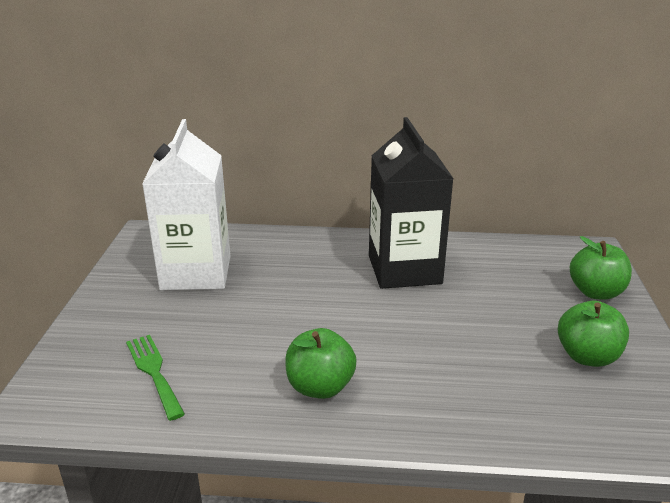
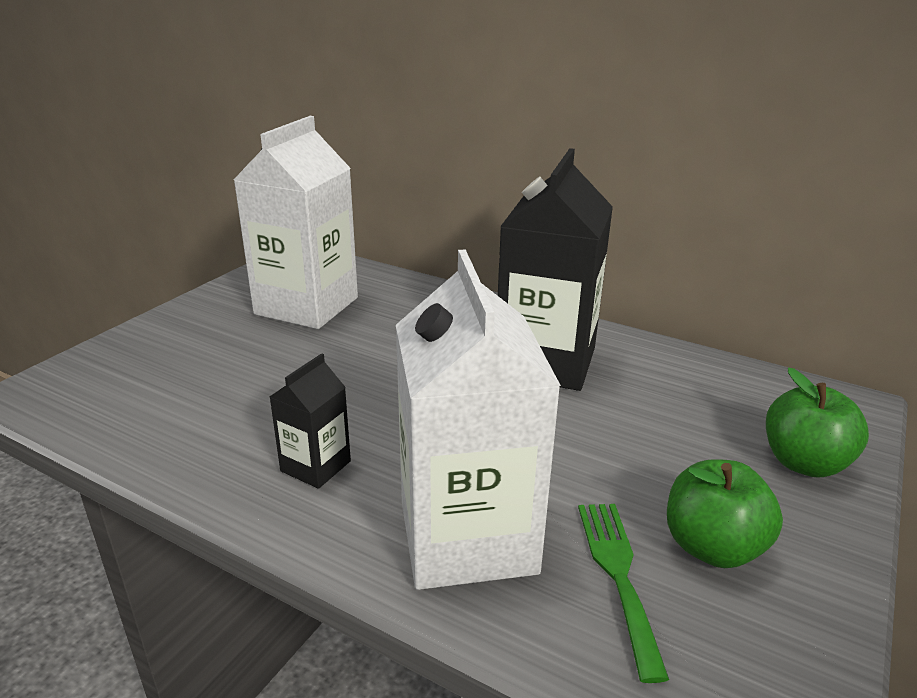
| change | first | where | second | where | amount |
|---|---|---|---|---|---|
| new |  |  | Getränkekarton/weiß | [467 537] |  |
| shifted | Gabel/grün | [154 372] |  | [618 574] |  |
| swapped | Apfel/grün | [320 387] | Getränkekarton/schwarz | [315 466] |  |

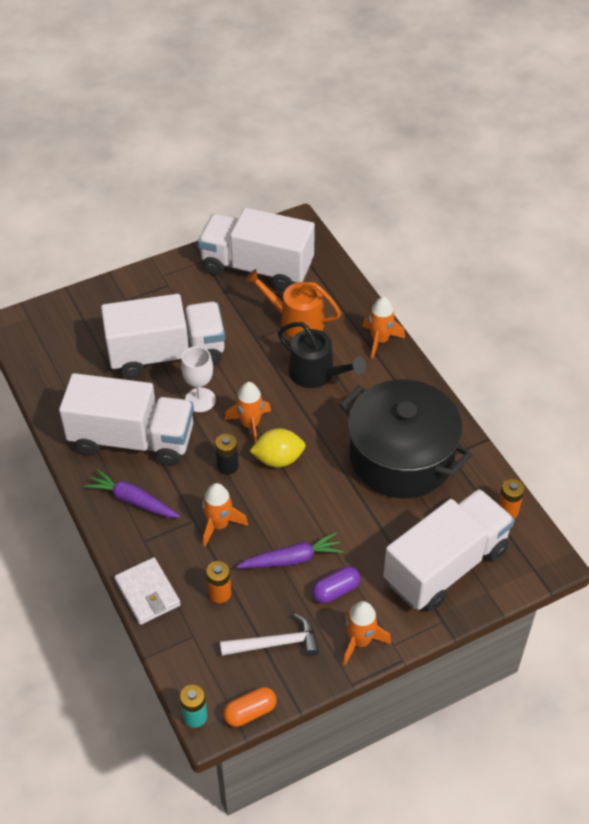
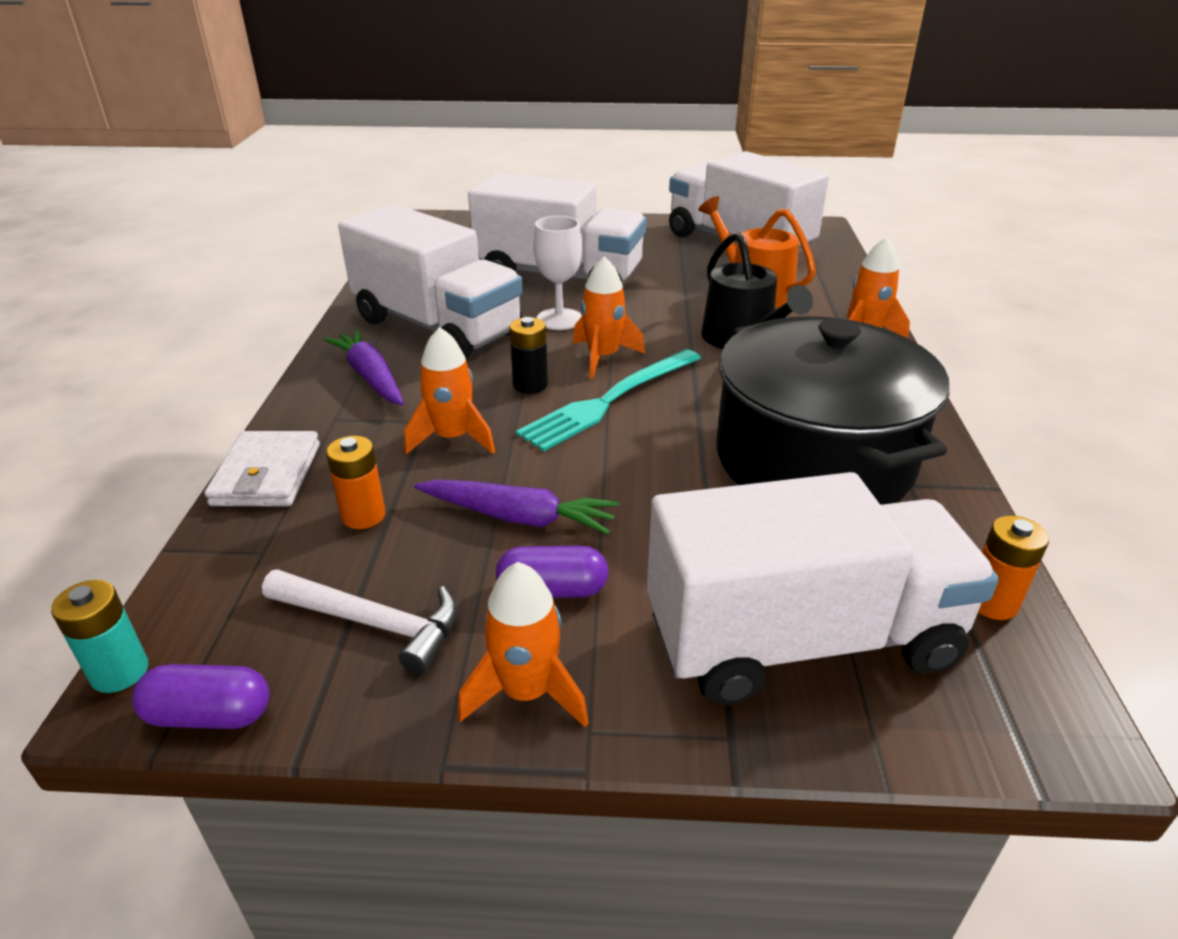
| change | first | where | second | where | amount |
|---|---|---|---|---|---|
| swapped | Zitrone/gelb | [278 459] | Gabel/türkis | [609 400] |  |
| repainted | Kapsel/orange | [250 712] | Kapsel/lila | [209 715] |  |

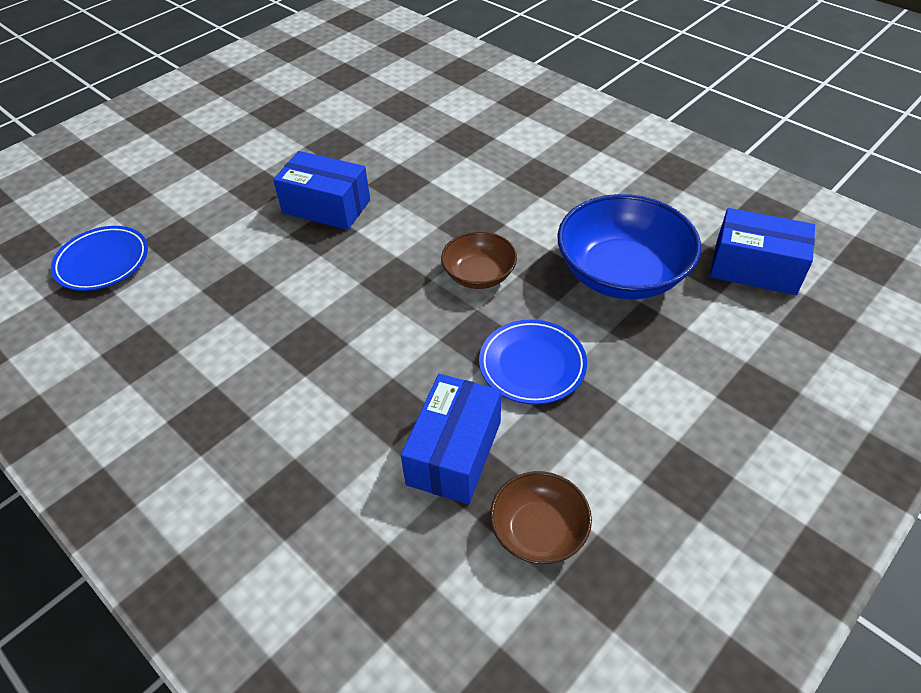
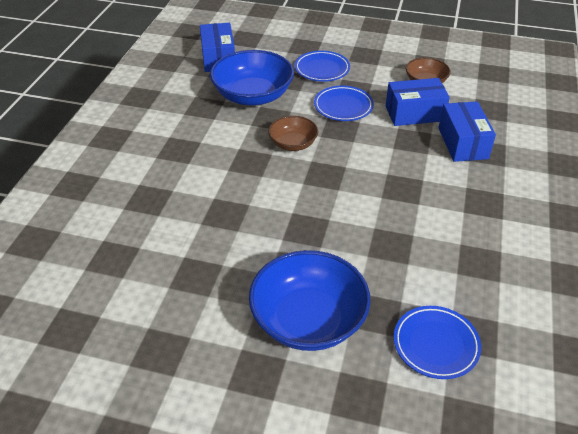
| change | first | where | second | where | amount |
|---|---|---|---|---|---|
| new |  |  | Schüssel/blau | [308 319] |  |
| new |  |  | Teller/blau | [322 69] |  |
| shifted | Schachtel/blau | [326 206] |  | [462 143] |  |

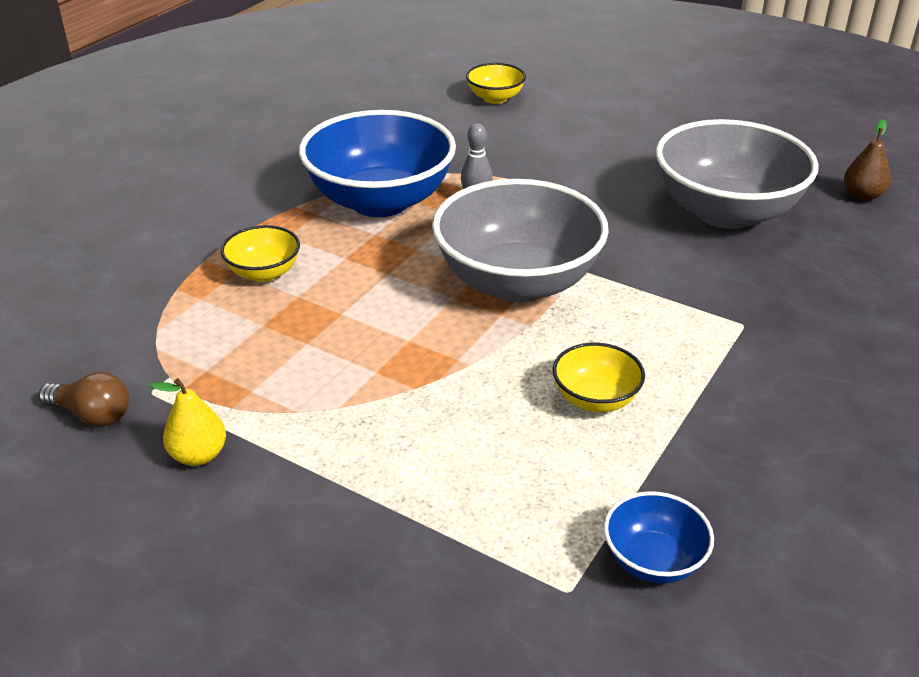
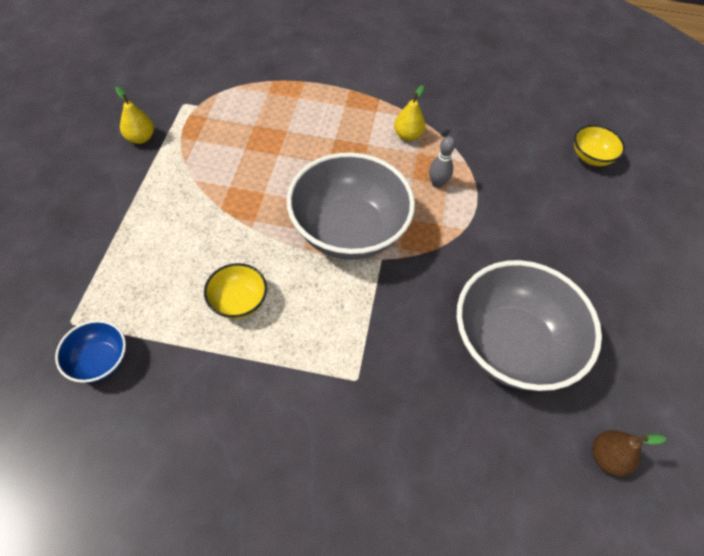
| change | first | where | second | where | amount |
|---|---|---|---|---|---|
| gone | Glühbirne/braun | [92 415] |  |  |  |
| gone | Schüssel/gelb | [264 273] |  |  |  |
| swapped | Schüssel/blau | [380 201] | Birne/gelb | [407 135] |  |

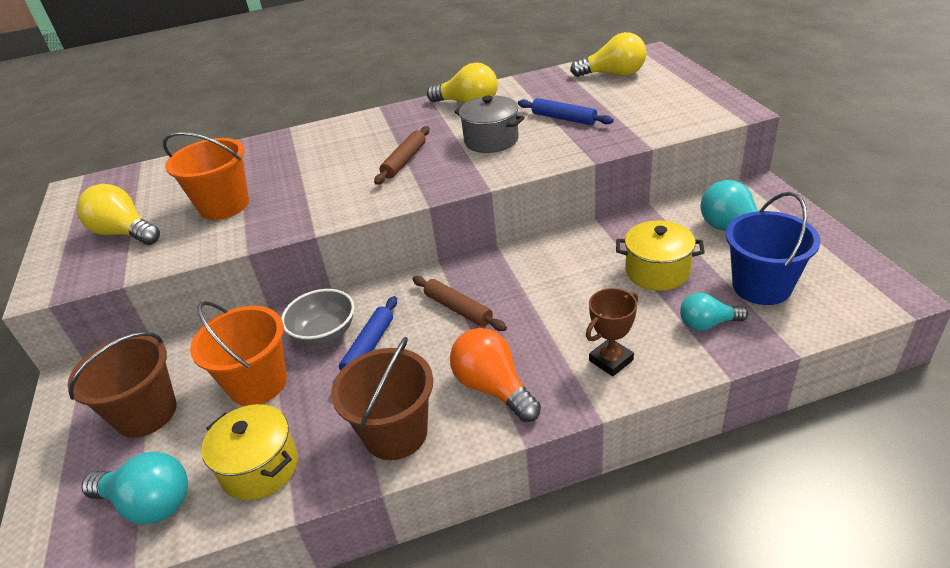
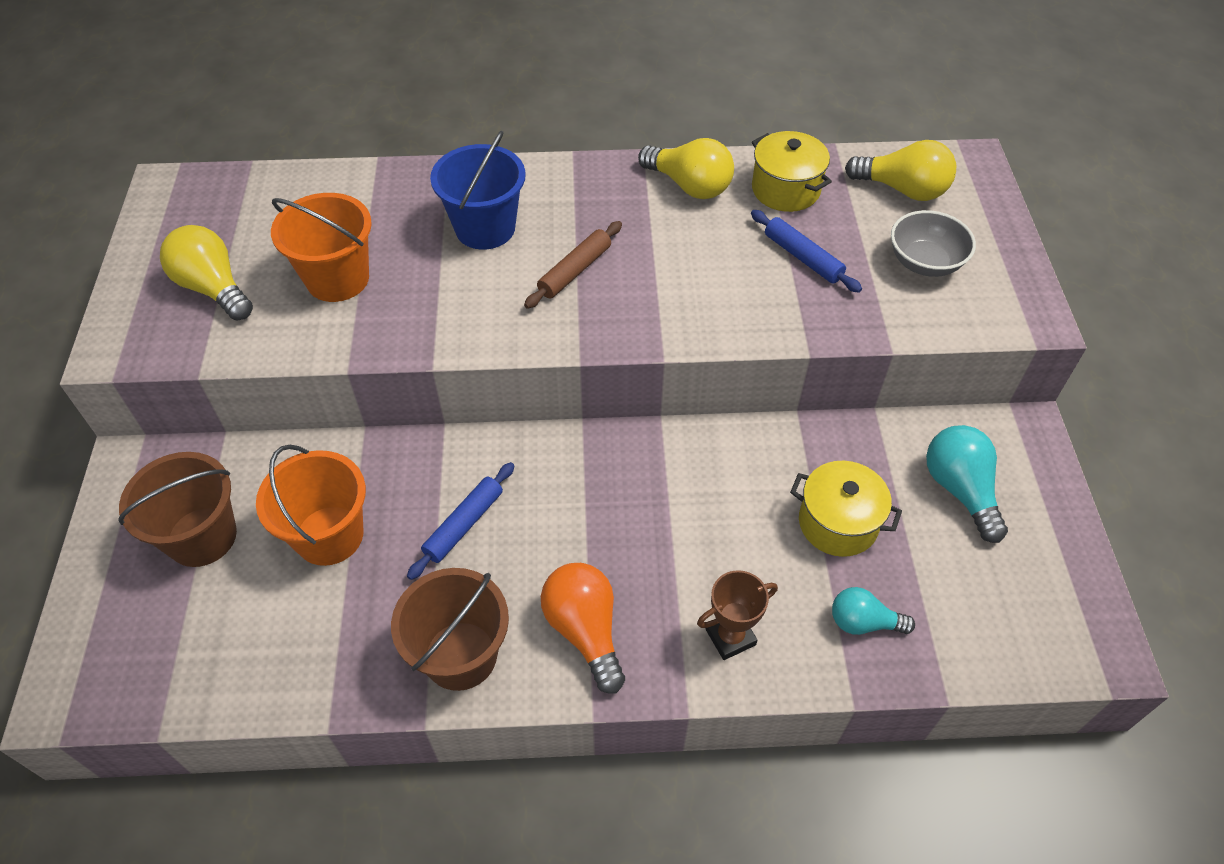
| change | first | where | second | where | amount |
|---|---|---|---|---|---|
| gone | Glühbirne/türkis | [149 503] |  |  |  |
| gone | Nudelholz/braun | [458 309] |  |  |  |
| gone | Kochtopf/grau | [491 140] |  |  |  |
| shifted | Kochtopf/gelb | [260 468] |  | [785 189] |  |
| shifted | Schüssel/grau | [324 333] |  | [924 262] |  |
| shifted | Eimer/blau | [761 286] |  | [485 228] |  |

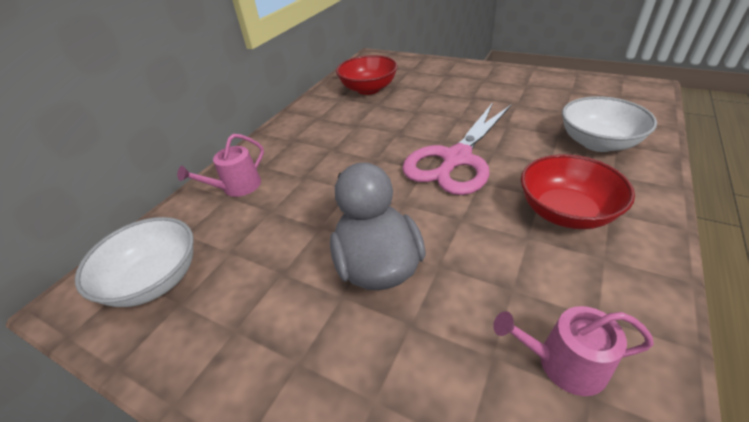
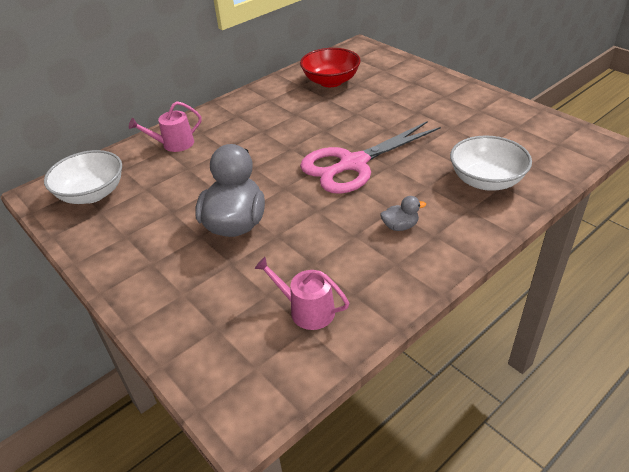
| change | first | where | second | where | amount |
|---|---|---|---|---|---|
| swapped | Schüssel/rot | [565 212] | Ente/grau | [400 226] |  |

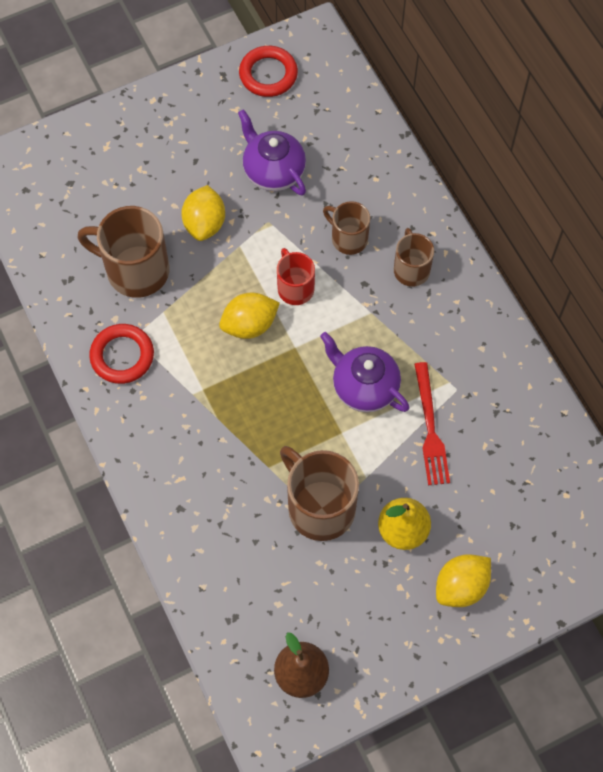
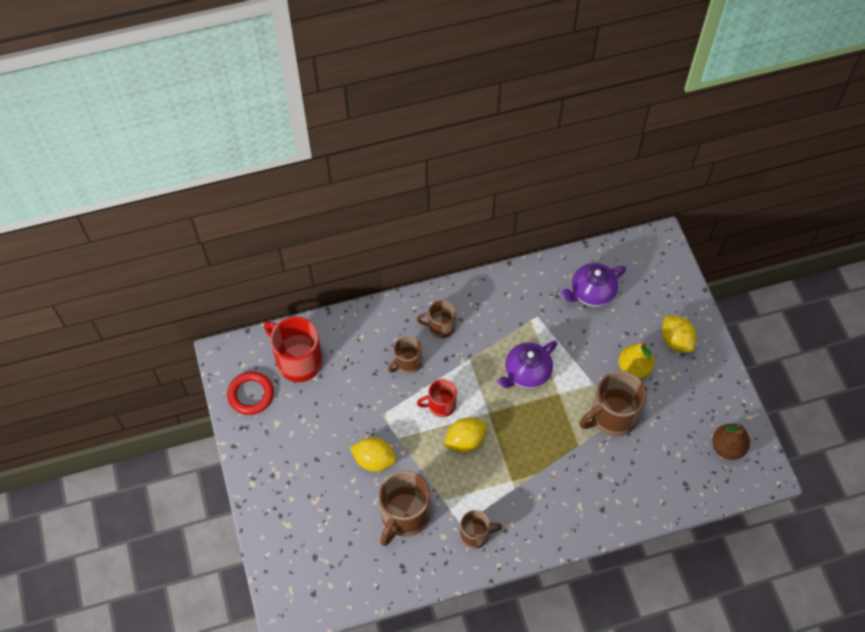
| change | first | where | second | where | amount |
|---|---|---|---|---|---|
| gone | Gabel/rot | [430 428] |  |  |  |
| new |  |  | Tasse/rot | [298 361] |  |
| shifted | Teekanne/lila | [273 171] |  | [591 293] |  |
| swapped | Ring/rot | [122 356] | Tasse/braun | [475 534] |  |
| rotated | Zitrone/gelb | [249 325] |  | [465 441] | 75 degrees clockwise |

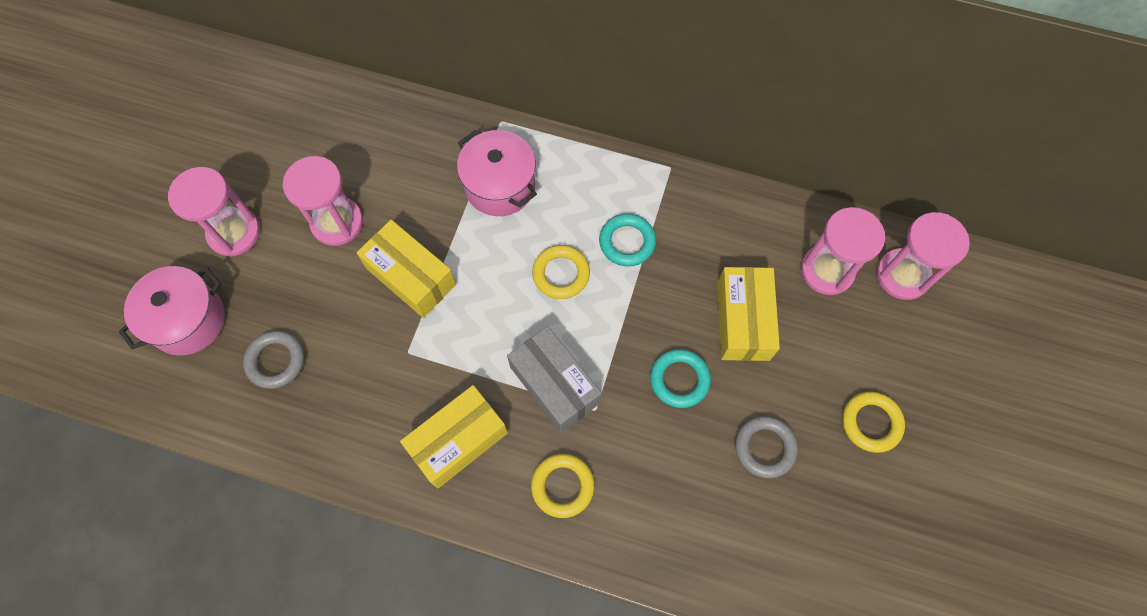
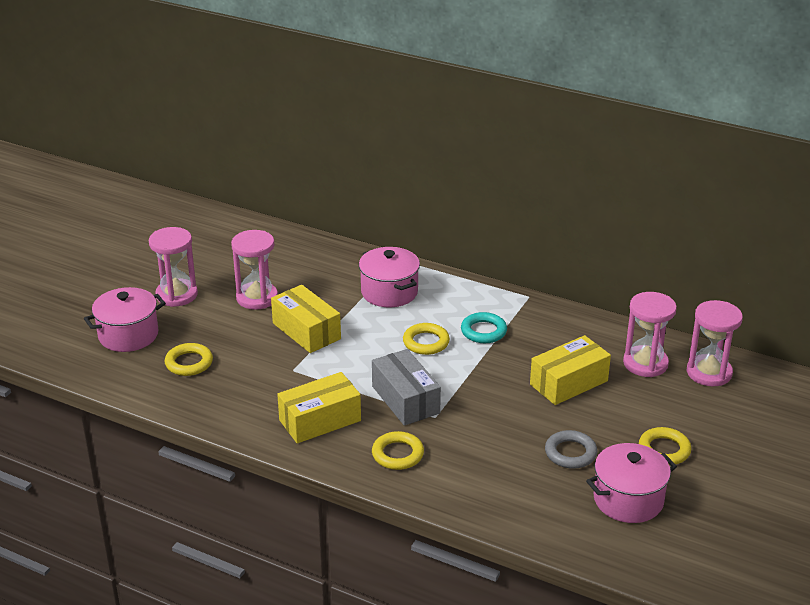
| change | first | where | second | where | amount |
|---|---|---|---|---|---|
| gone | Ring/türkis | [679 379] |  |  |  |
| new |  |  | Kochtopf/rosa | [628 500] |  |
| repainted | Ring/grau | [276 361] | Ring/gelb | [189 363] |  |
| rotated | Schachtel/gelb | [743 321] |  | [568 383] | 45 degrees clockwise |

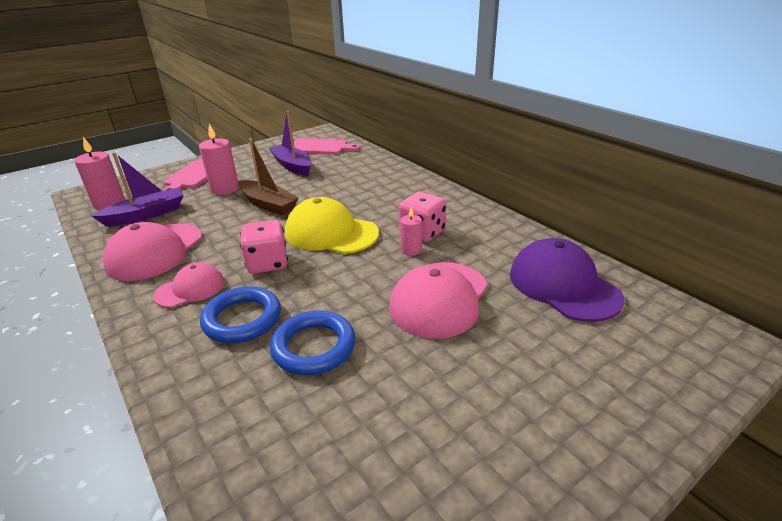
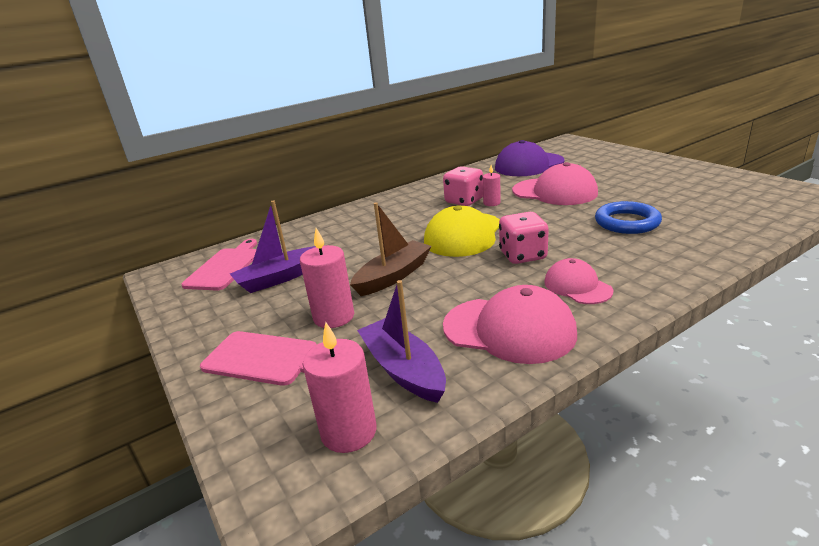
| change | first | where | second | where | amount |
|---|---|---|---|---|---|
| gone | Ring/blau | [242 319] |  |  |  |

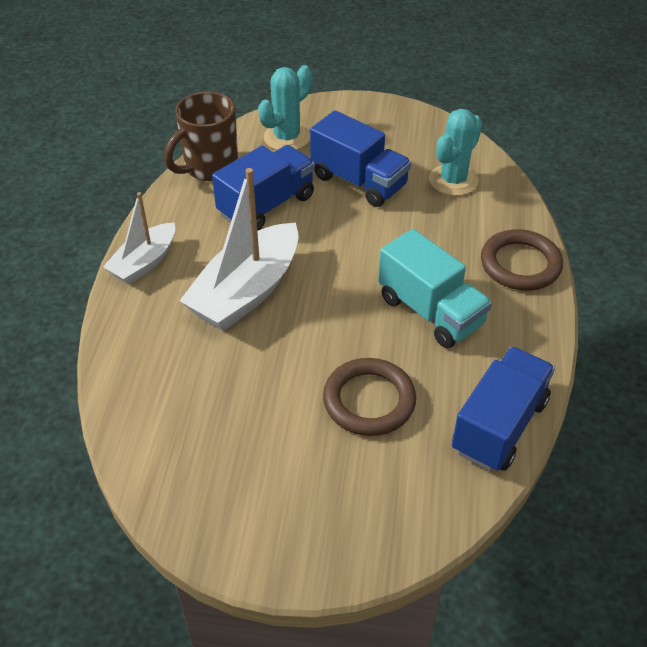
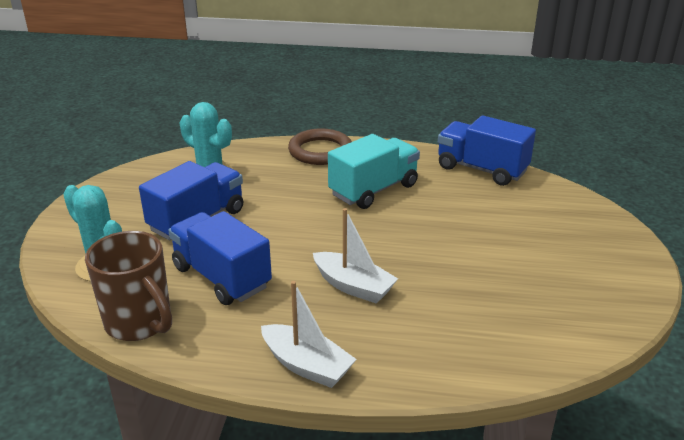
| change | first | where | second | where | amount |
|---|---|---|---|---|---|
| gone | Ring/braun | [369 400] |  |  |  |
| scaled | Boot/weiß | [246 292] |  | [353 286] | x0.60 |

